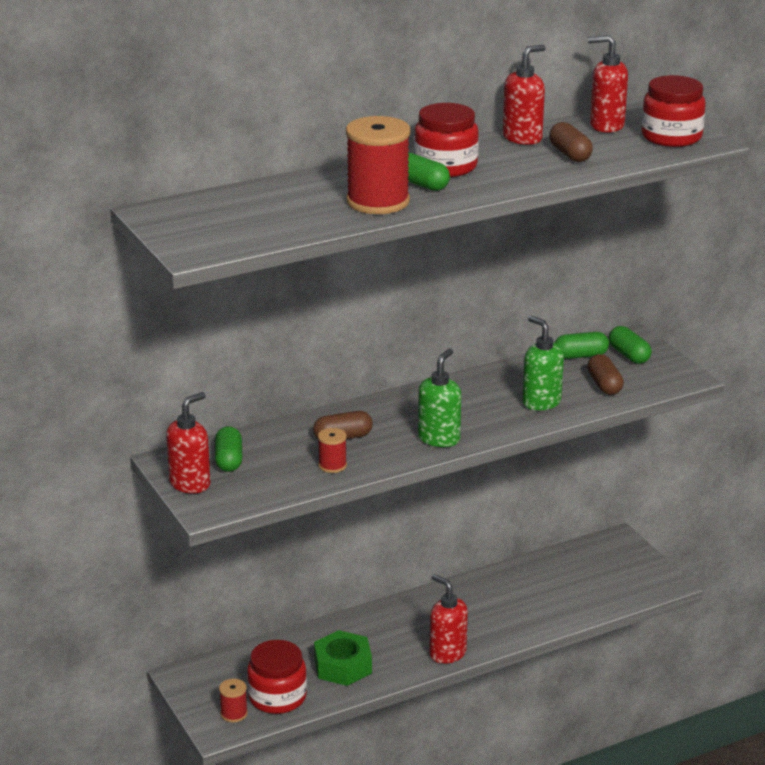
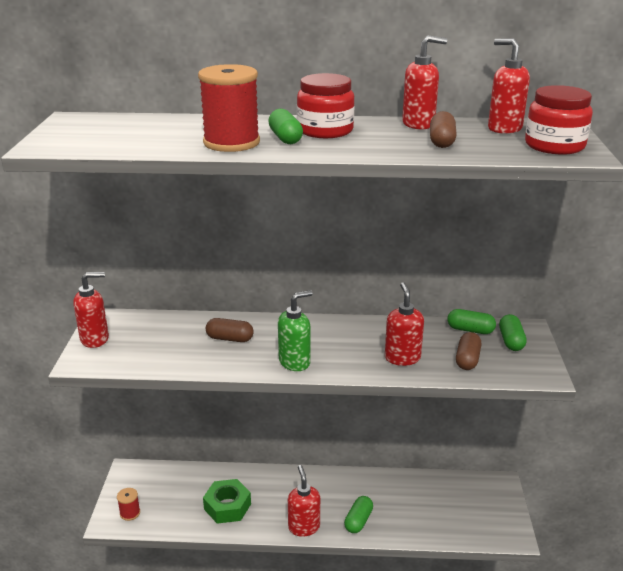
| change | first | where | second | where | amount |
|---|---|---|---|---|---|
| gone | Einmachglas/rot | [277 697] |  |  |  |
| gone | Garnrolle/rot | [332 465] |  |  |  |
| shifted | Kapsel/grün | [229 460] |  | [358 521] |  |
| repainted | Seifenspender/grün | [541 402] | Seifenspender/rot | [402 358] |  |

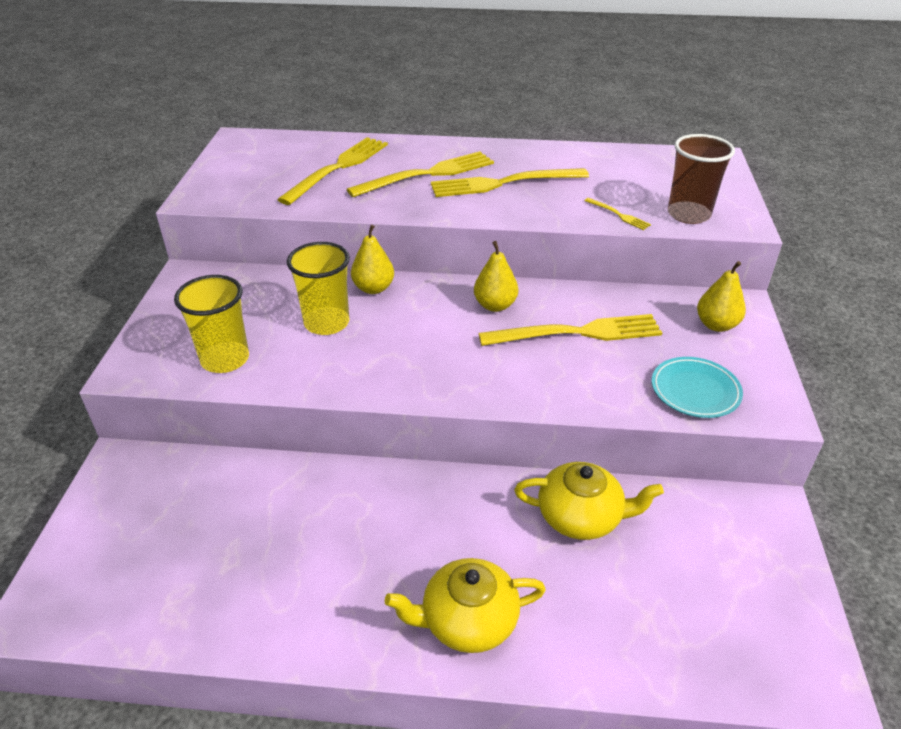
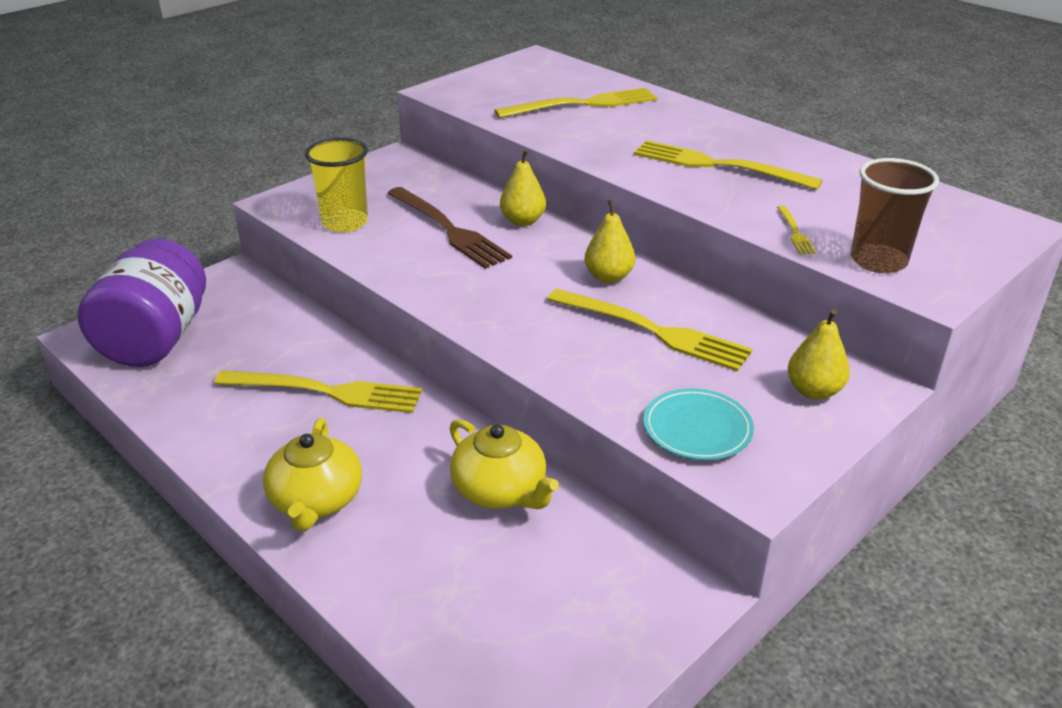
| change | first | where | second | where | amount |
|---|---|---|---|---|---|
| new |  |  | Einmachglas/lila | [156 339] |  |
| shifted | Gabel/gelb | [428 174] |  | [328 392] |  |
| swapped | Becher/gelb | [326 323] | Gabel/braun | [450 230] |  |
| rotated | Teekanne/gelb | [467 620] |  | [316 500] | 120 degrees counterclockwise |

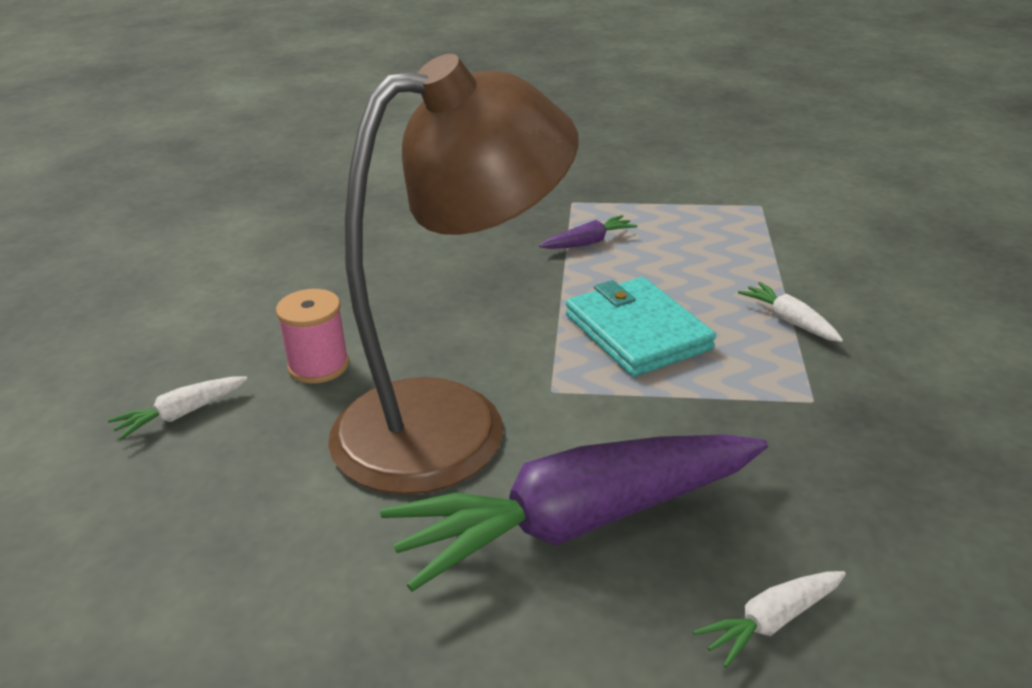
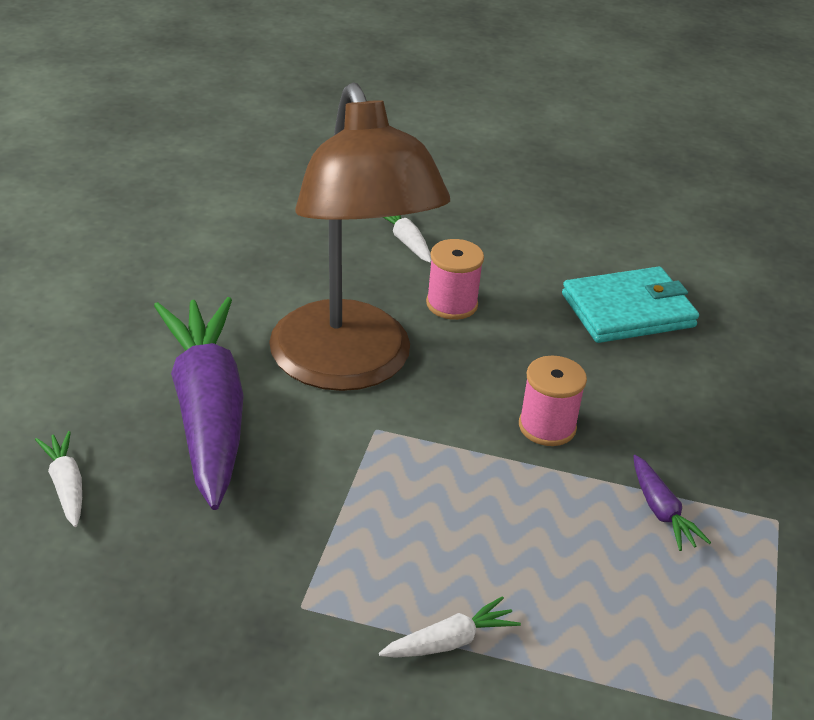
| change | first | where | second | where | amount |
|---|---|---|---|---|---|
| new |  |  | Garnrolle/rosa | [547 426] |  |
| shifted | Geldbörse/türkis | [637 332] |  | [628 310] |  |

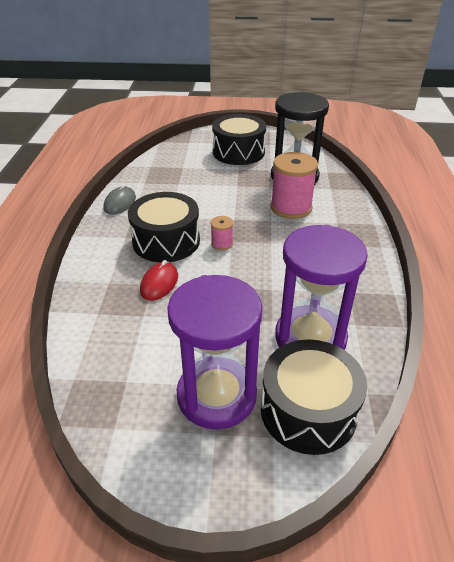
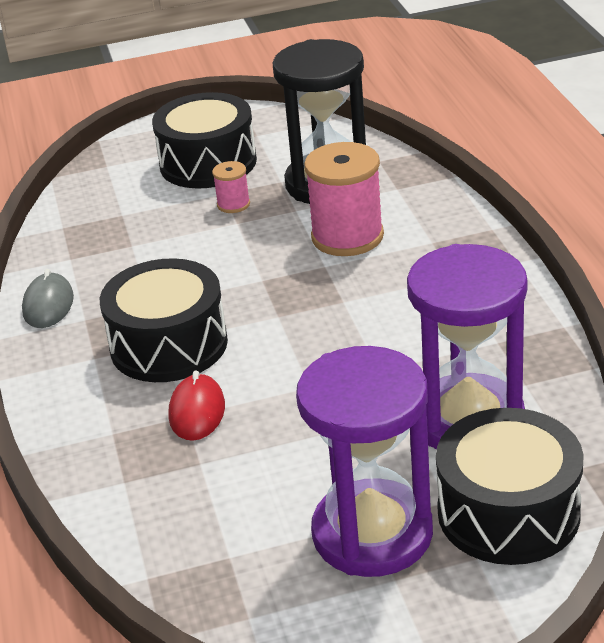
| change | first | where | second | where | amount |
|---|---|---|---|---|---|
| shifted | Garnrolle/rosa | [222 244] |  | [233 204] |  |

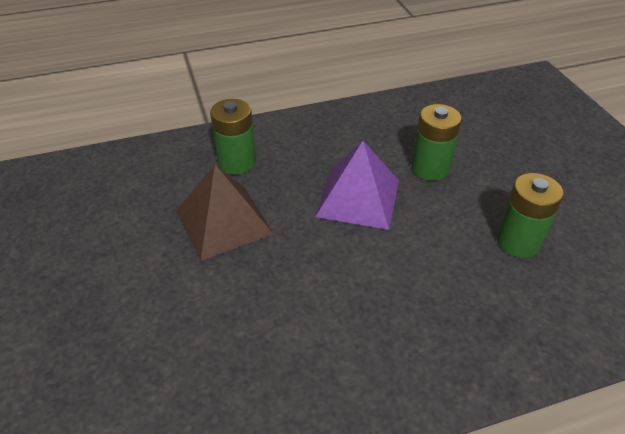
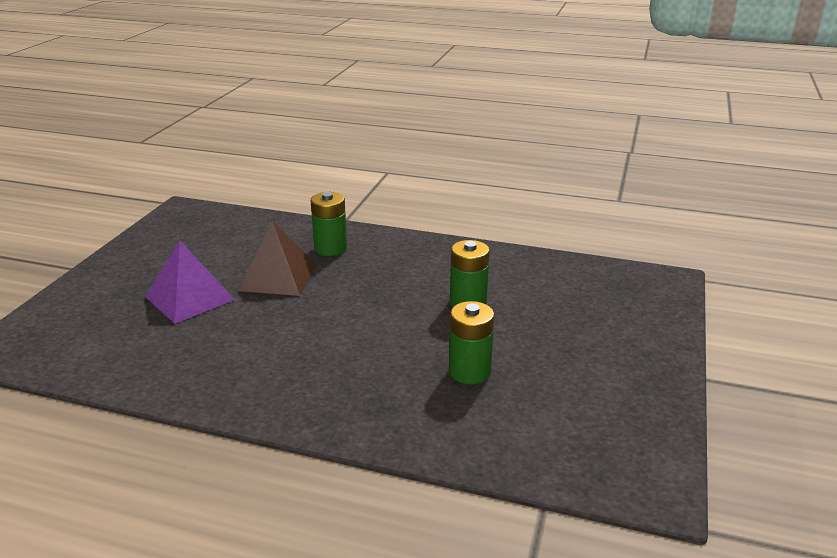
| change | first | where | second | where | amount |
|---|---|---|---|---|---|
| shifted | Pyramide/lila | [358 198] |  | [189 298] |  |

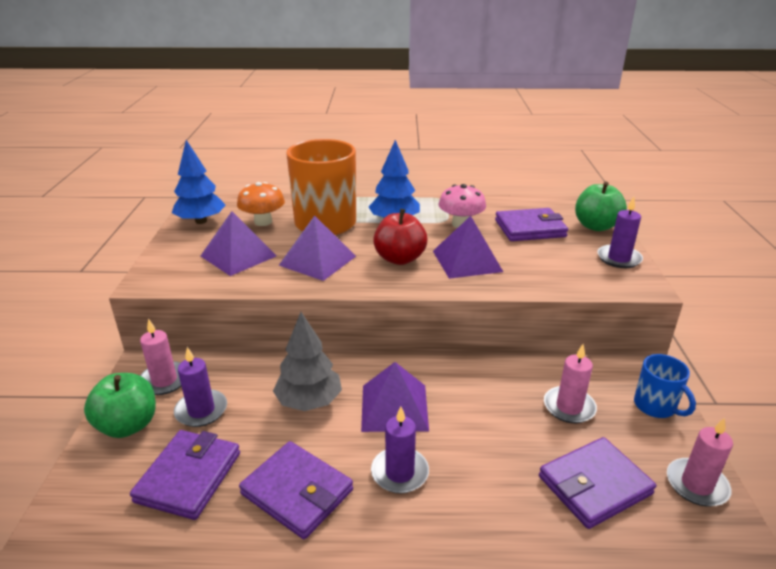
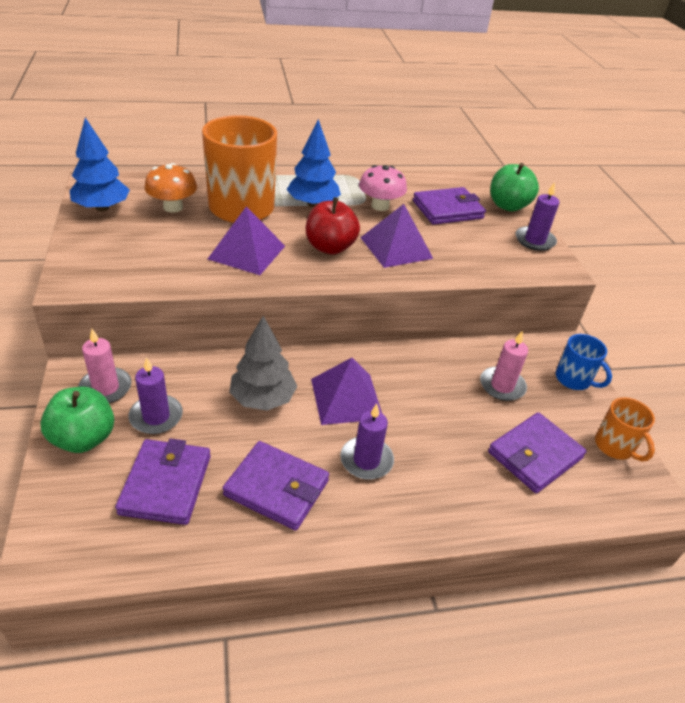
| change | first | where | second | where | amount |
|---|---|---|---|---|---|
| gone | Pyramide/lila | [238 256] |  |  |  |
| swapped | Kerze/rosa | [696 485] | Tasse/orange | [615 446] |  |

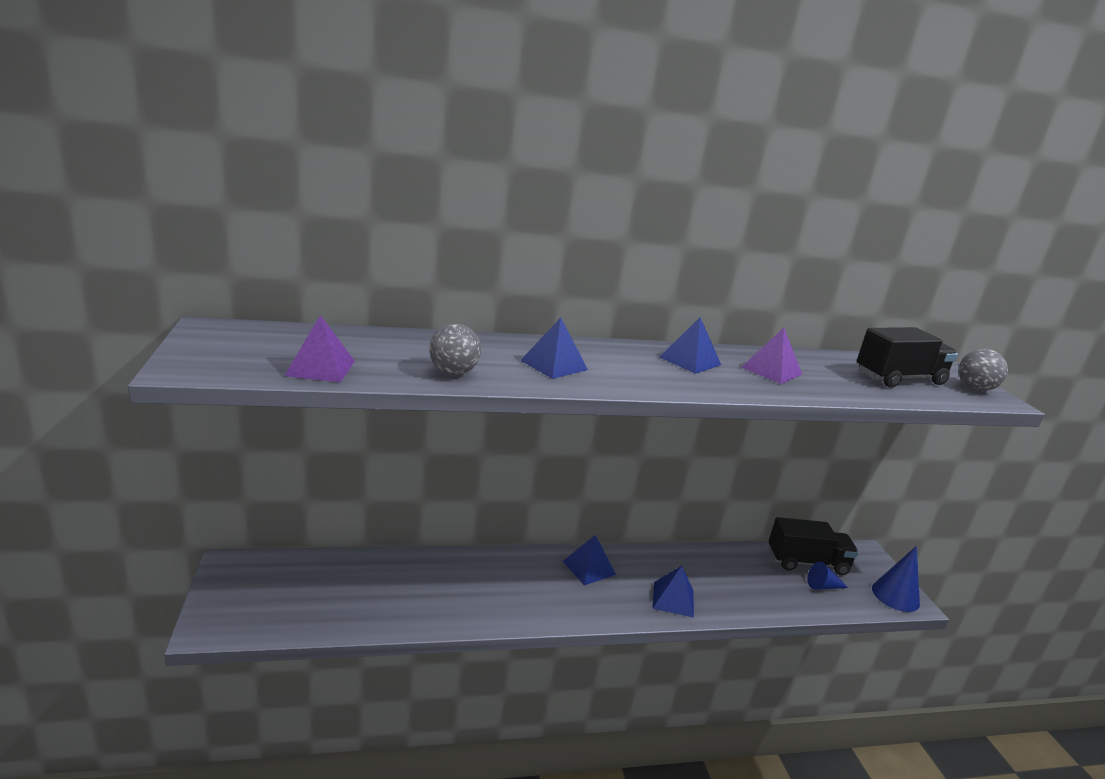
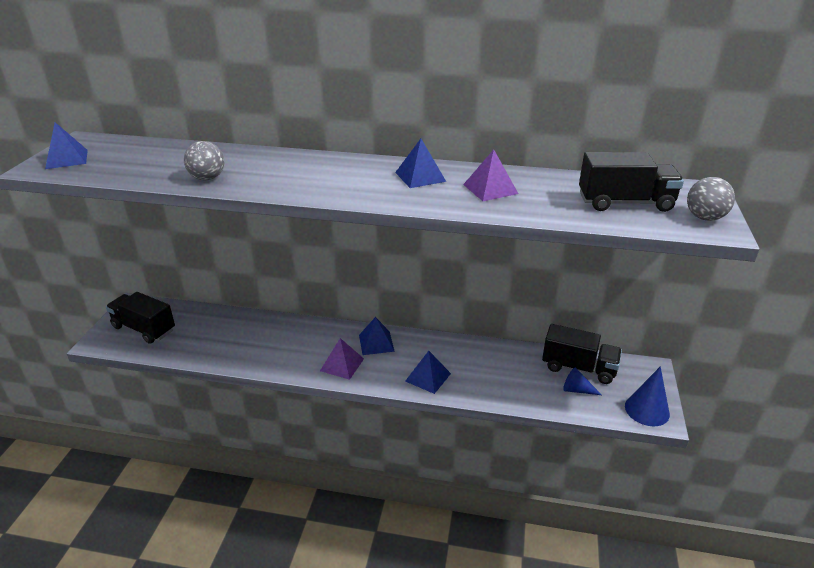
| change | first | where | second | where | amount |
|---|---|---|---|---|---|
| new |  |  | Lastwagen/schwarz | [144 329] |  |
| shifted | Pyramide/lila | [320 368] |  | [342 364] |  |
| shifted | Pyramide/blau | [554 365] |  | [66 159] |  |

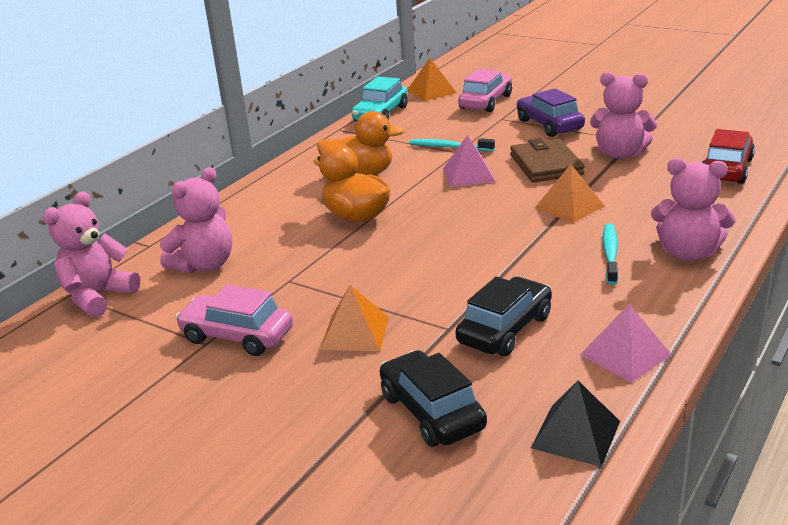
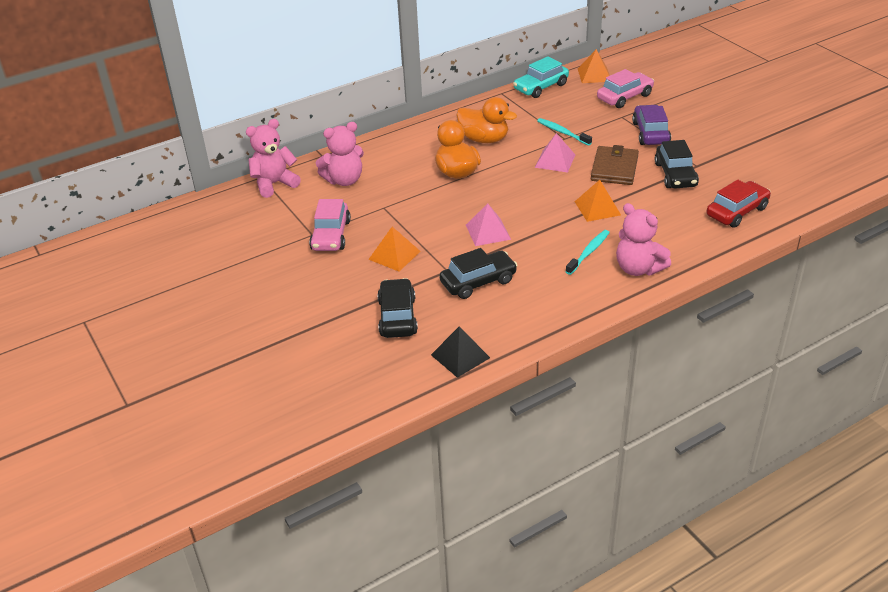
| change | first | where | second | where | amount |
|---|---|---|---|---|---|
| shifted | Pyramide/rosa | [625 354] |  | [488 232] |  |
| swapped | Teddybär/rosa | [620 154] | Auto/schwarz | [675 175] |  |
| rotated | Auto/rosa | [237 336] |  | [331 235] | 135 degrees counterclockwise |

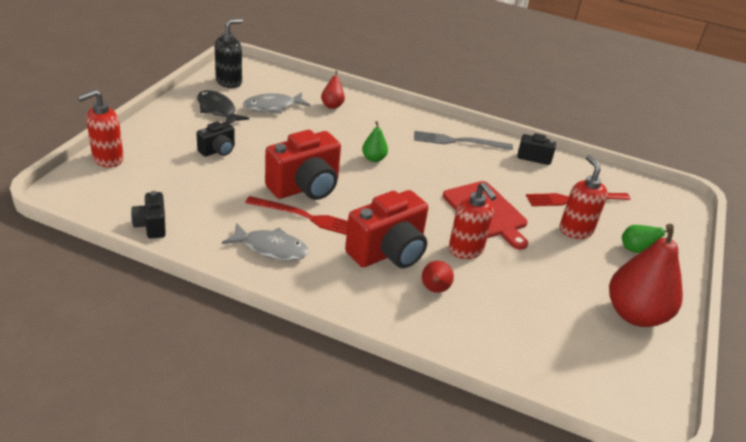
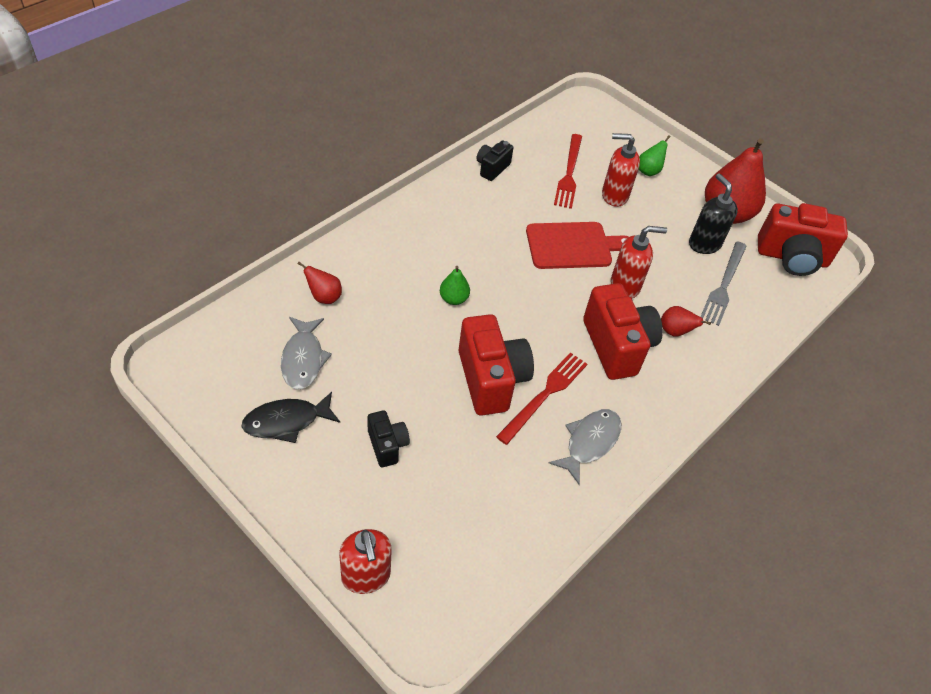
| change | first | where | second | where | amount |
|---|---|---|---|---|---|
| gone | Kamera/schwarz | [151 226] |  |  |  |
| new |  |  | Kamera/rot | [792 257] |  |
| shifted | Seifenspender/schwarz | [229 82] |  | [704 244] |  |
| shifted | Gabel/grau | [458 141] |  | [724 285] |  |

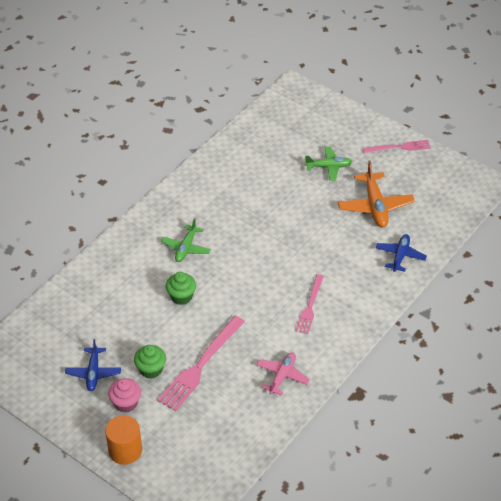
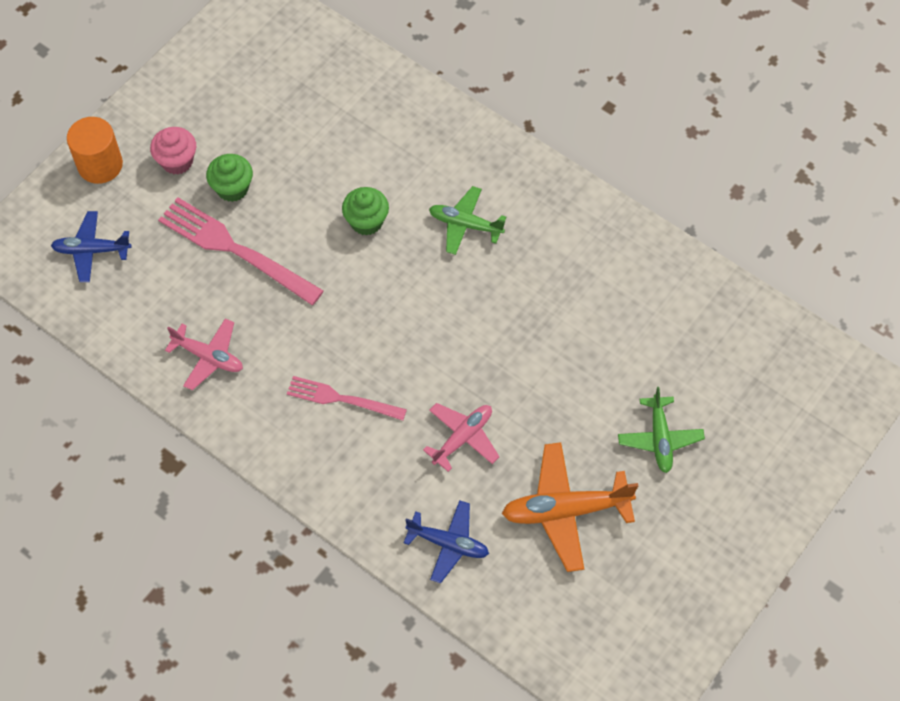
| change | first | where | second | where | amount |
|---|---|---|---|---|---|
| gone | Gabel/rosa | [399 147] |  |  |  |
| new |  |  | Flugzeug/rosa | [462 438] |  |
| shifted | Flugzeug/blau | [93 373] |  | [91 250] |  |

